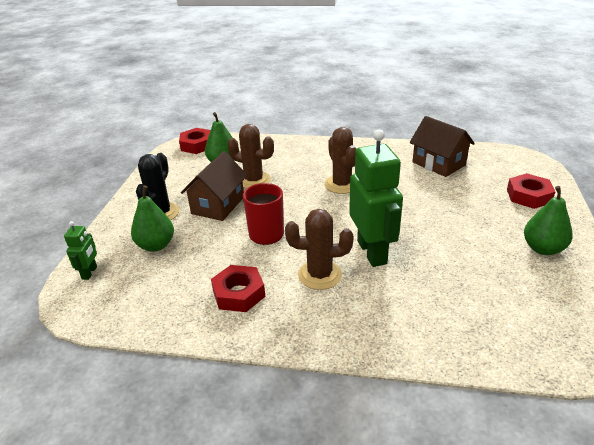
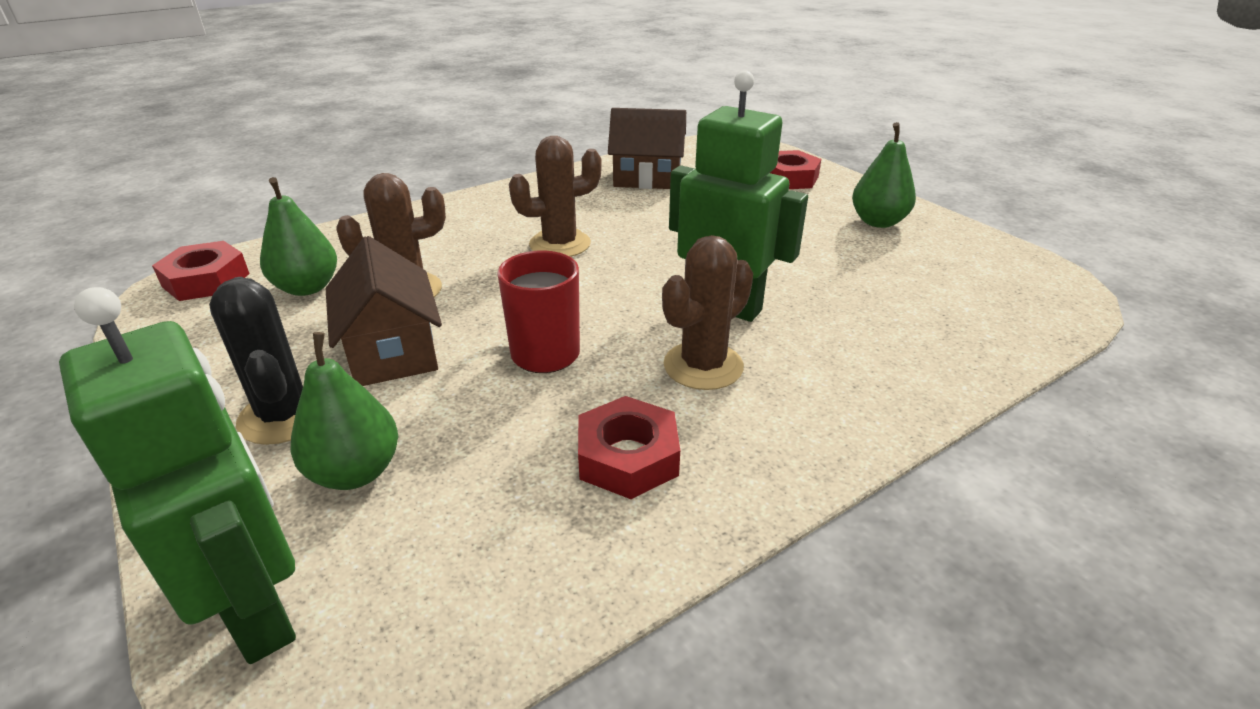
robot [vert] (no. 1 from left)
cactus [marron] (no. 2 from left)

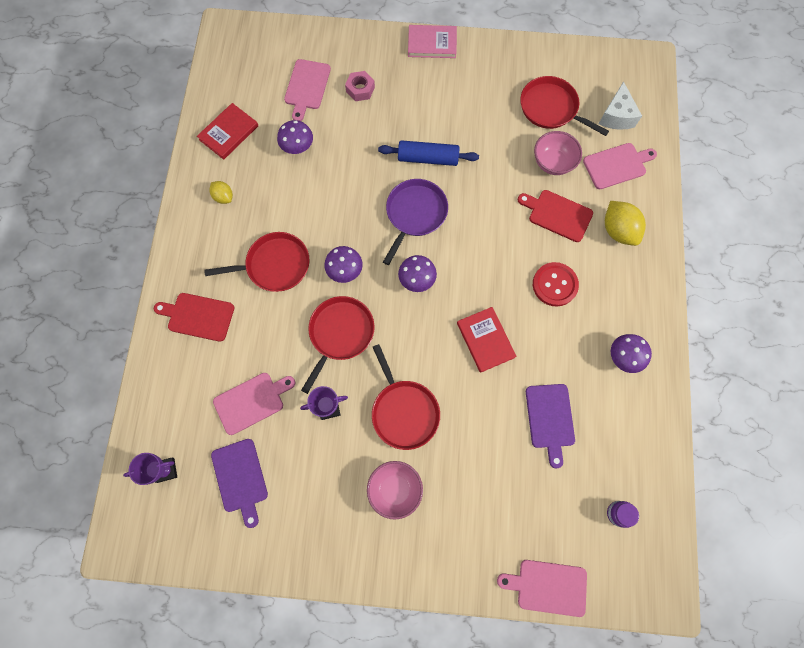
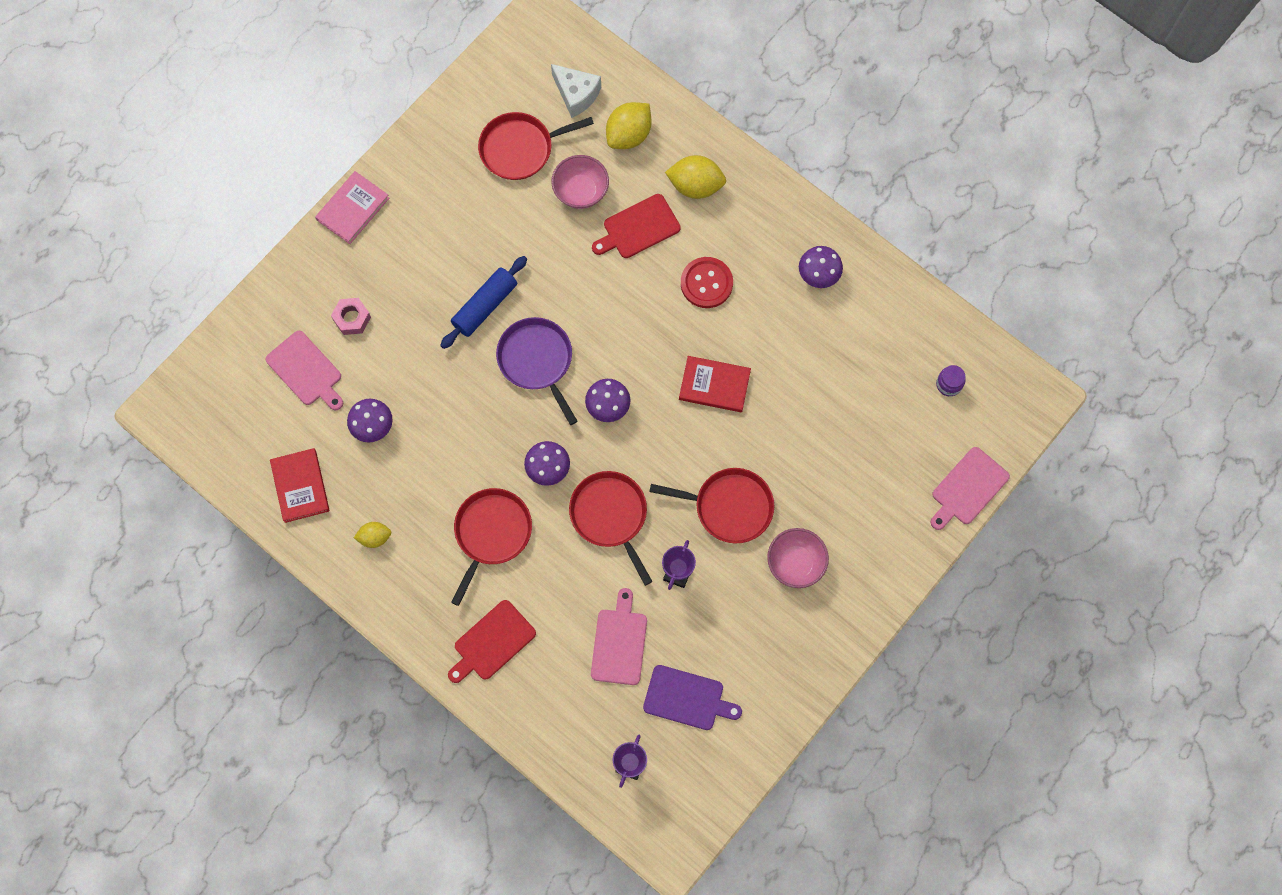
planche à découper [violet] (no. 2 from left in the first image)
citron [jaune] (no. 2 from left)

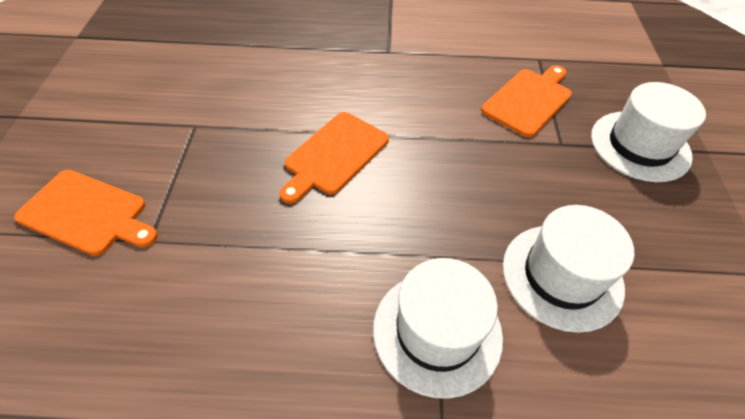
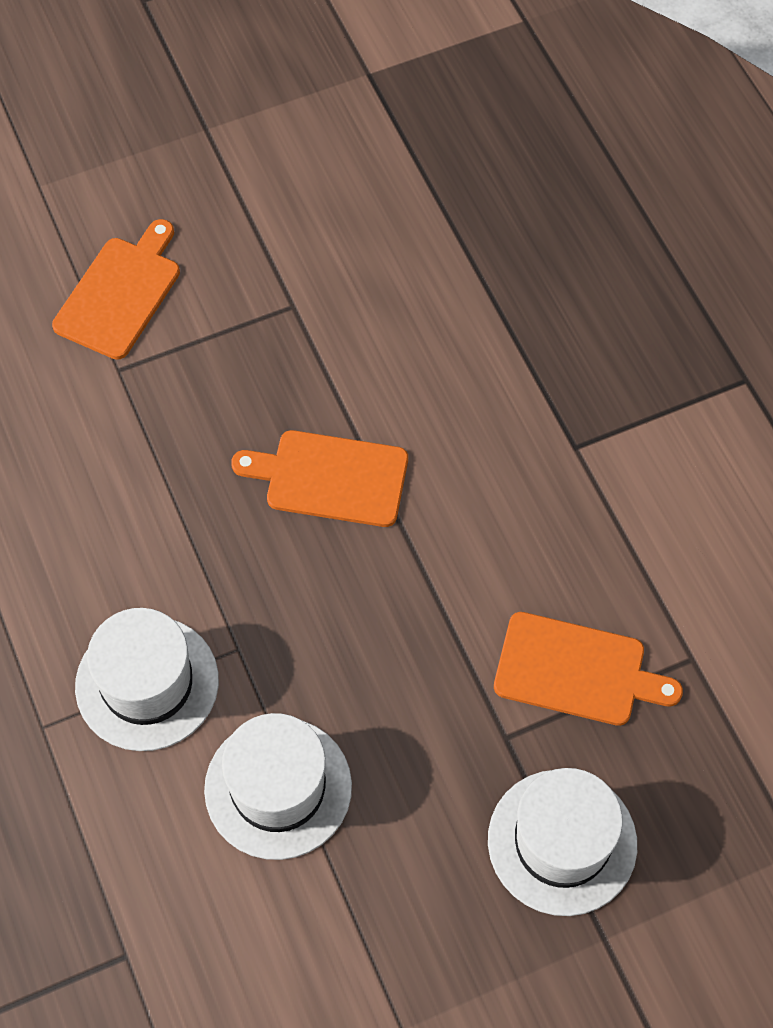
planche à découper [orange] (no. 1 from left)

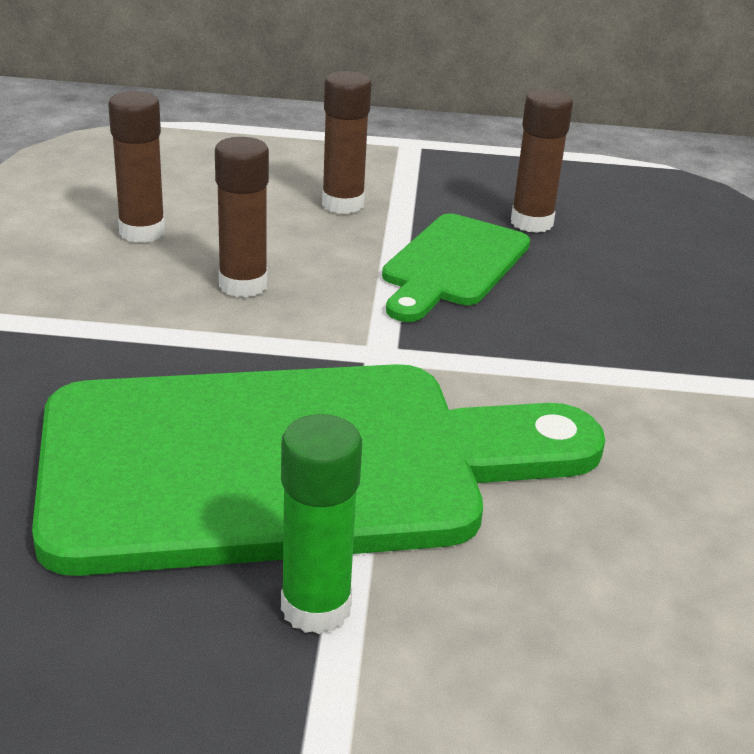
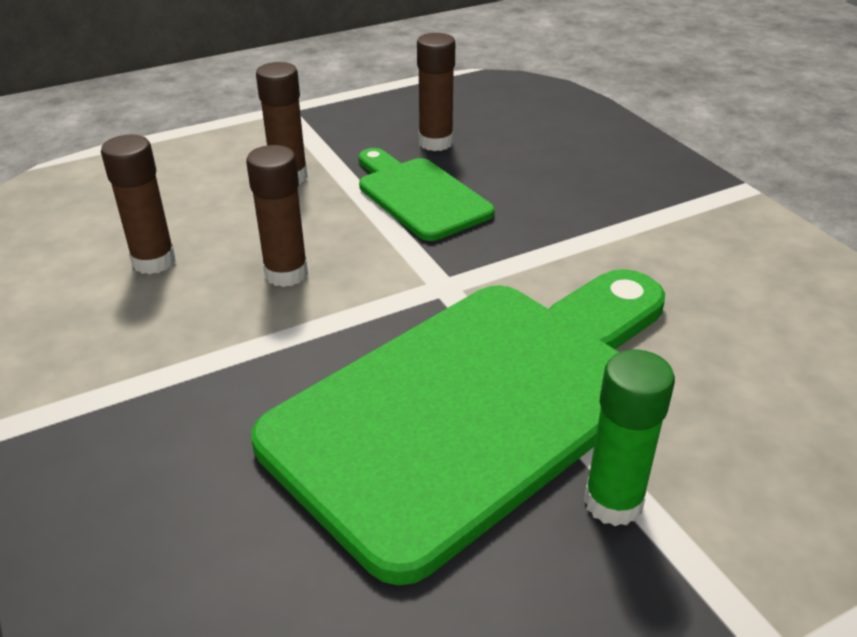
planche à découper [vert] (no. 1 from left)

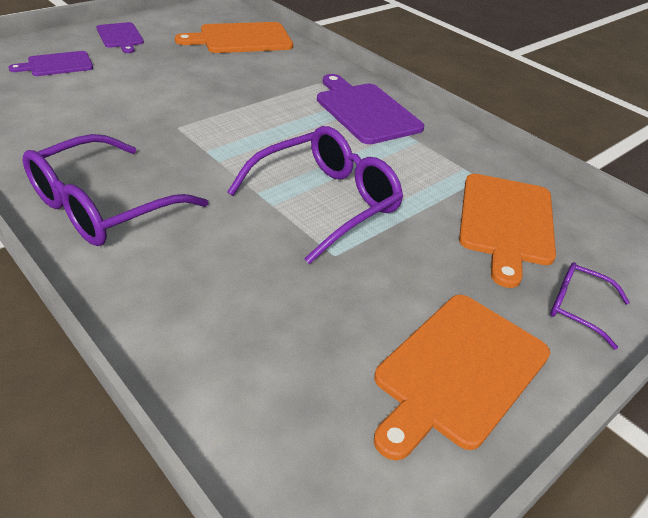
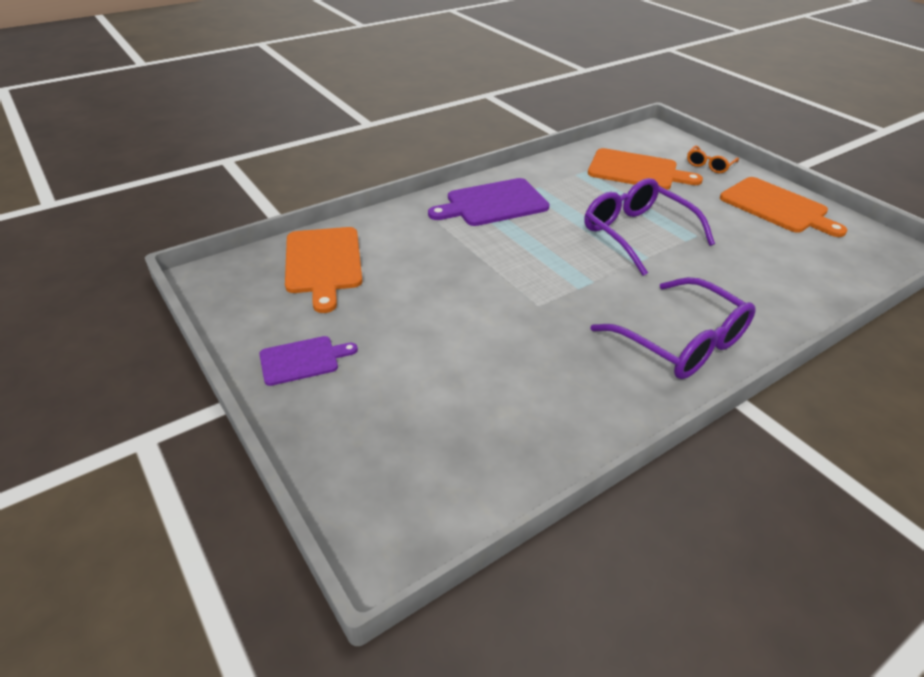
planche à découper [violet] (no. 1 from left in the first image)
lunettes [orange]

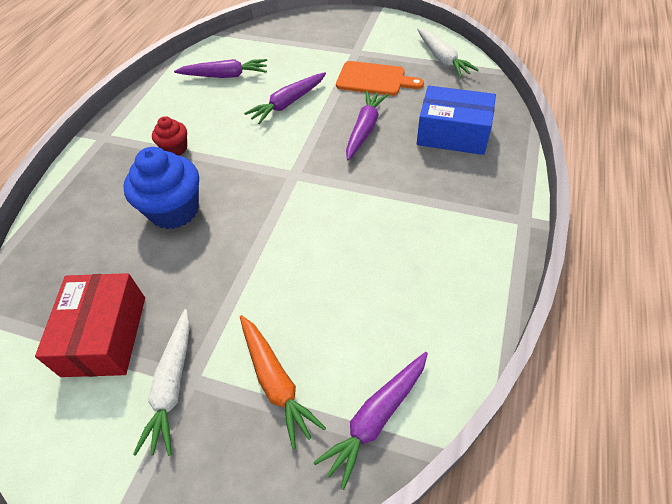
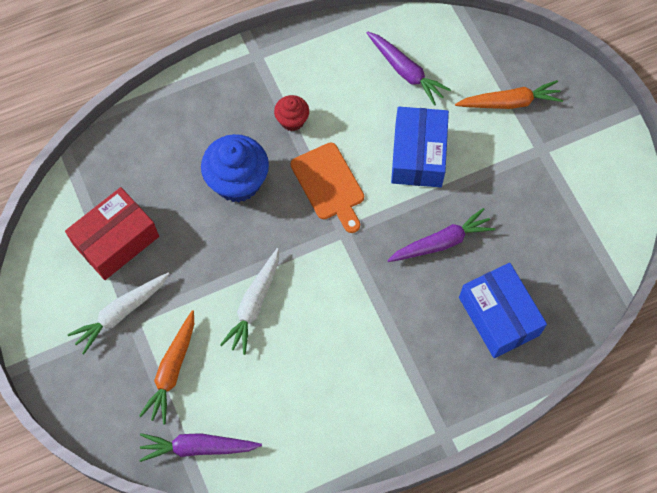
boîte [bleu] (no. 1 from left)
planche à découper [orange]
carotte [blanc] (no. 2 from left)
carotte [orange] (no. 2 from left)

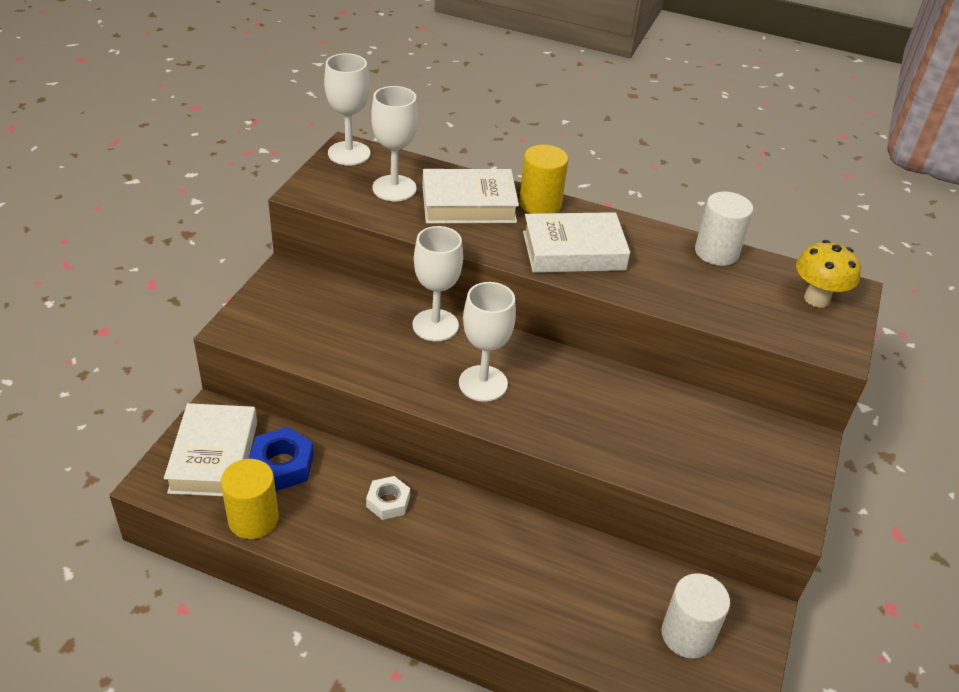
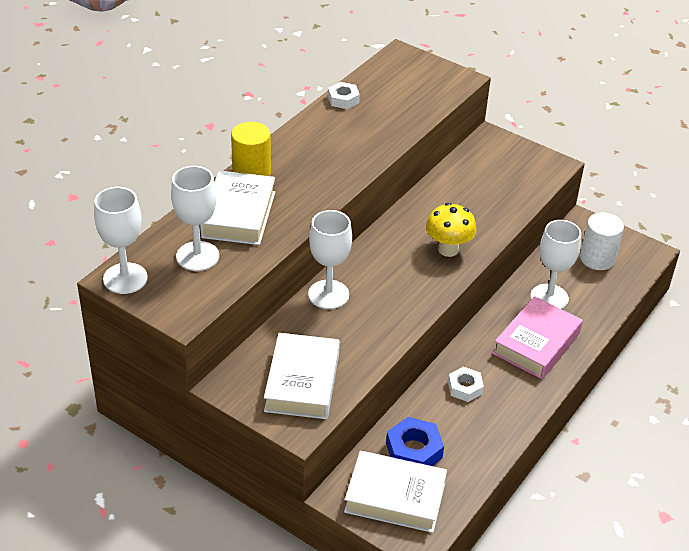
cylindre [jaune] (no. 1 from left in the first image)
verre à pied [blanc] (no. 4 from left)
livre [blanc] (no. 2 from left)
écrou [blanc] (no. 1 from left)
champignon [jaune]
livre [rose]

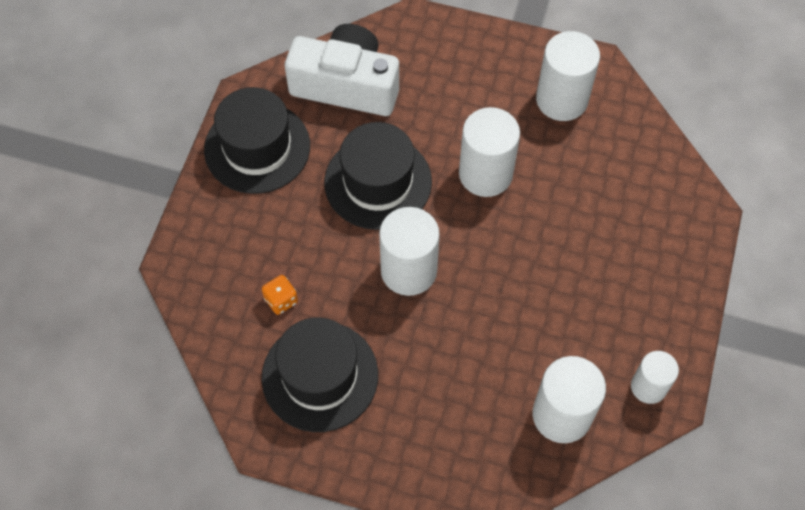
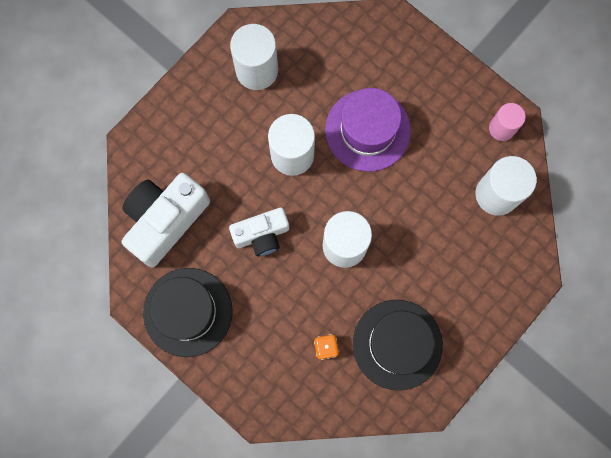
appareil photo [blanc] (no. 2 from left)
cylindre [rose]
chapeau [violet]

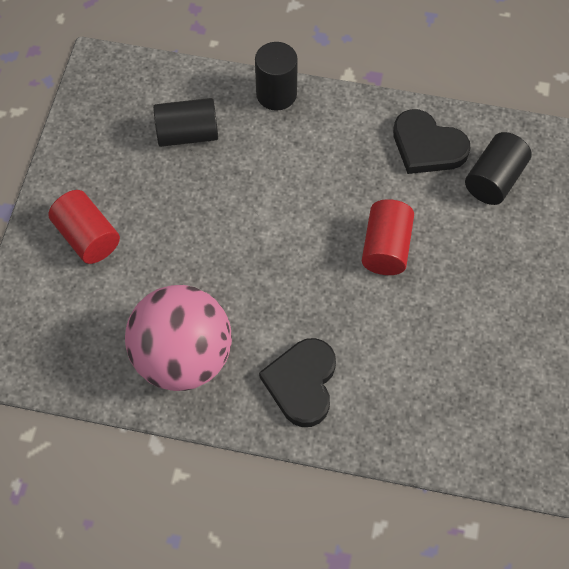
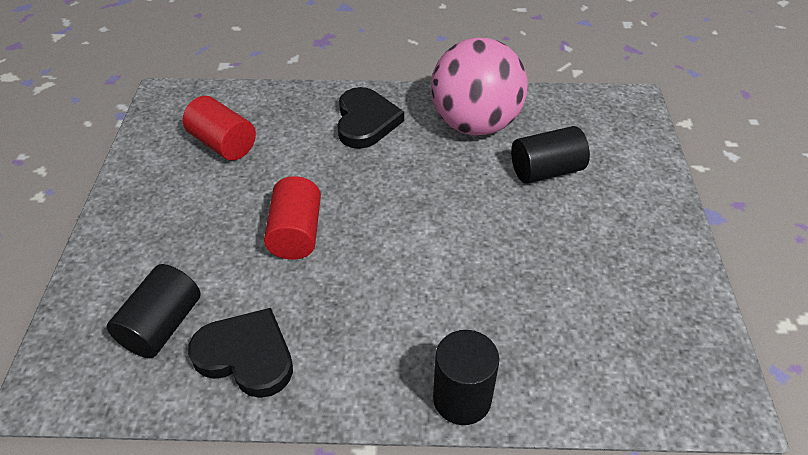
cylindre [rouge] (no. 1 from left)
cylindre [noir] (no. 3 from left)

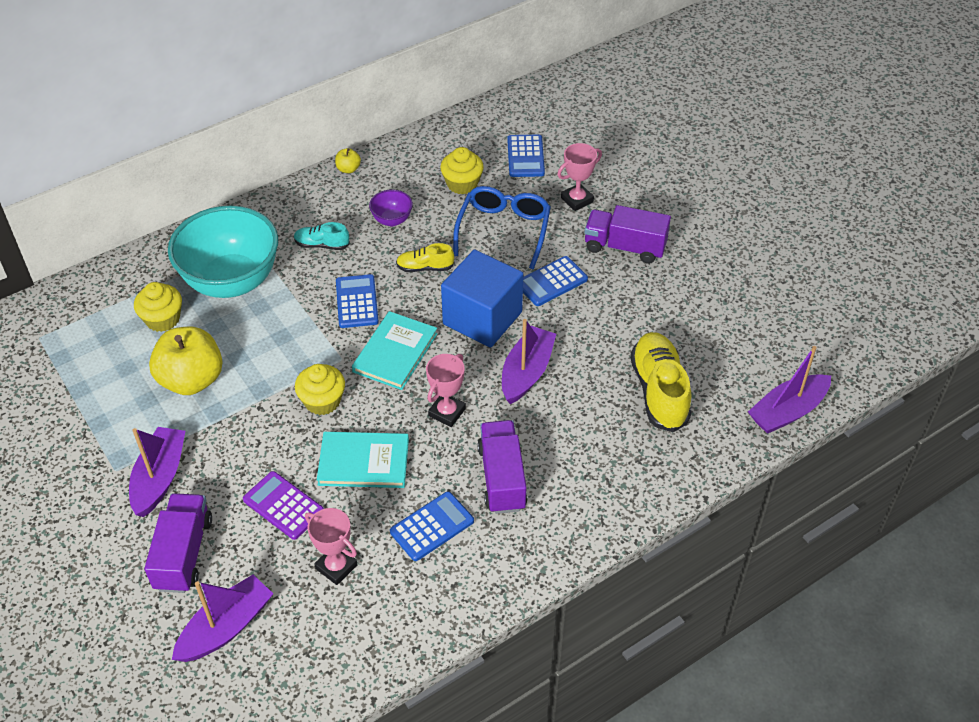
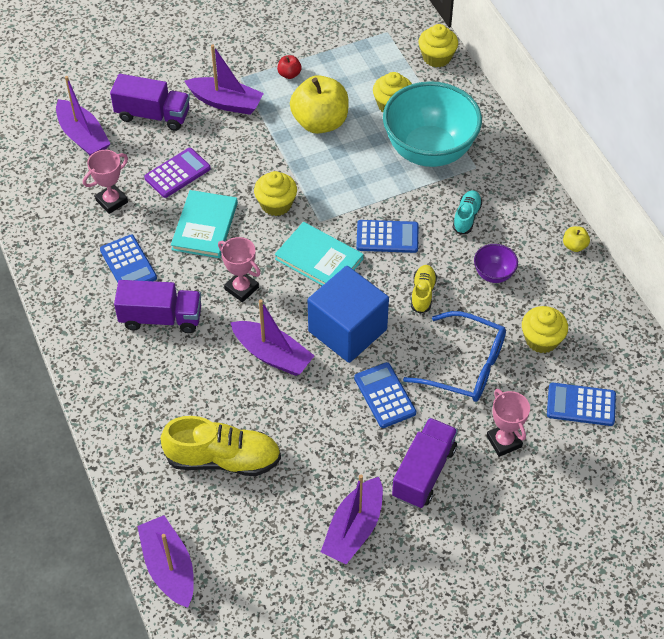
pomme [rouge]
bateau [violet] (no. 5 from left)
muffin [jaune] (no. 3 from left)

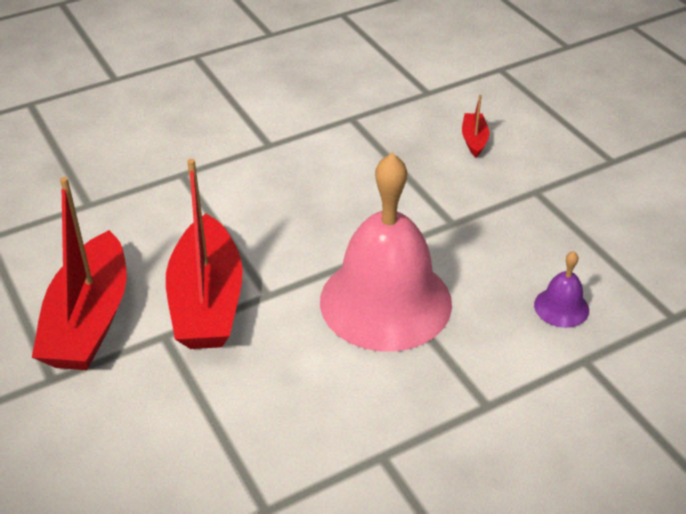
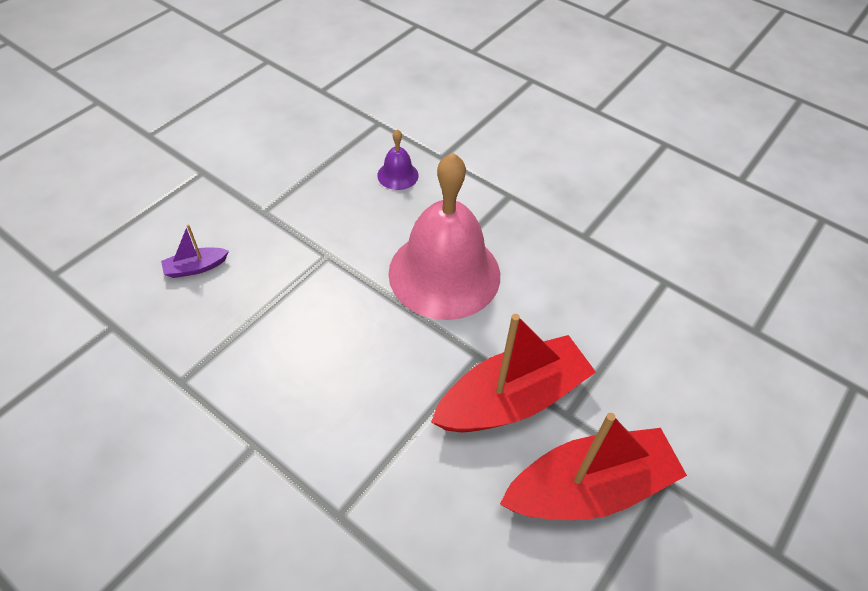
bateau [violet]

